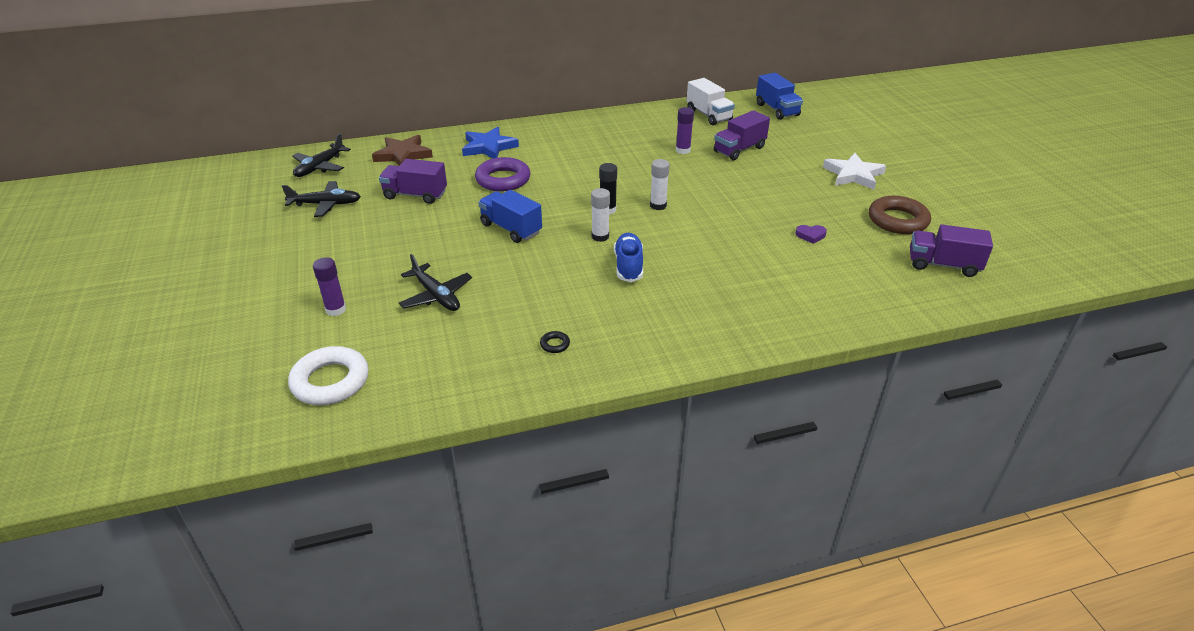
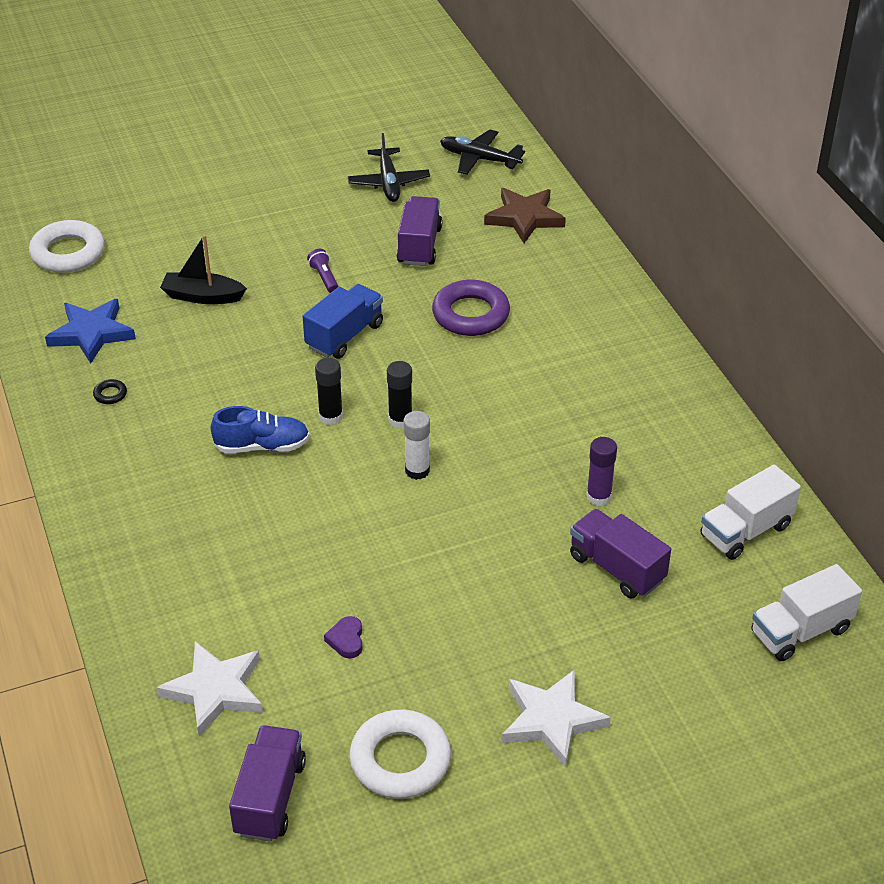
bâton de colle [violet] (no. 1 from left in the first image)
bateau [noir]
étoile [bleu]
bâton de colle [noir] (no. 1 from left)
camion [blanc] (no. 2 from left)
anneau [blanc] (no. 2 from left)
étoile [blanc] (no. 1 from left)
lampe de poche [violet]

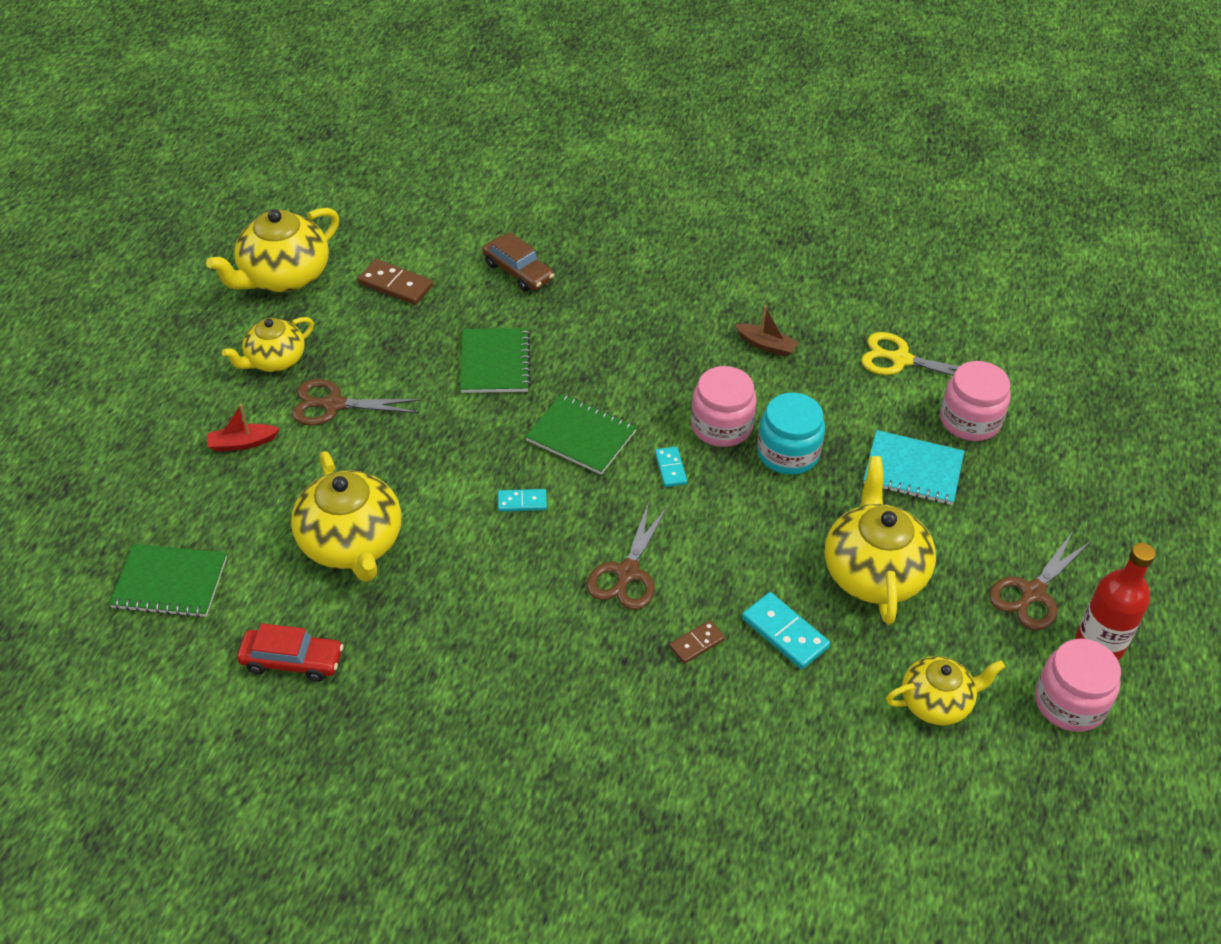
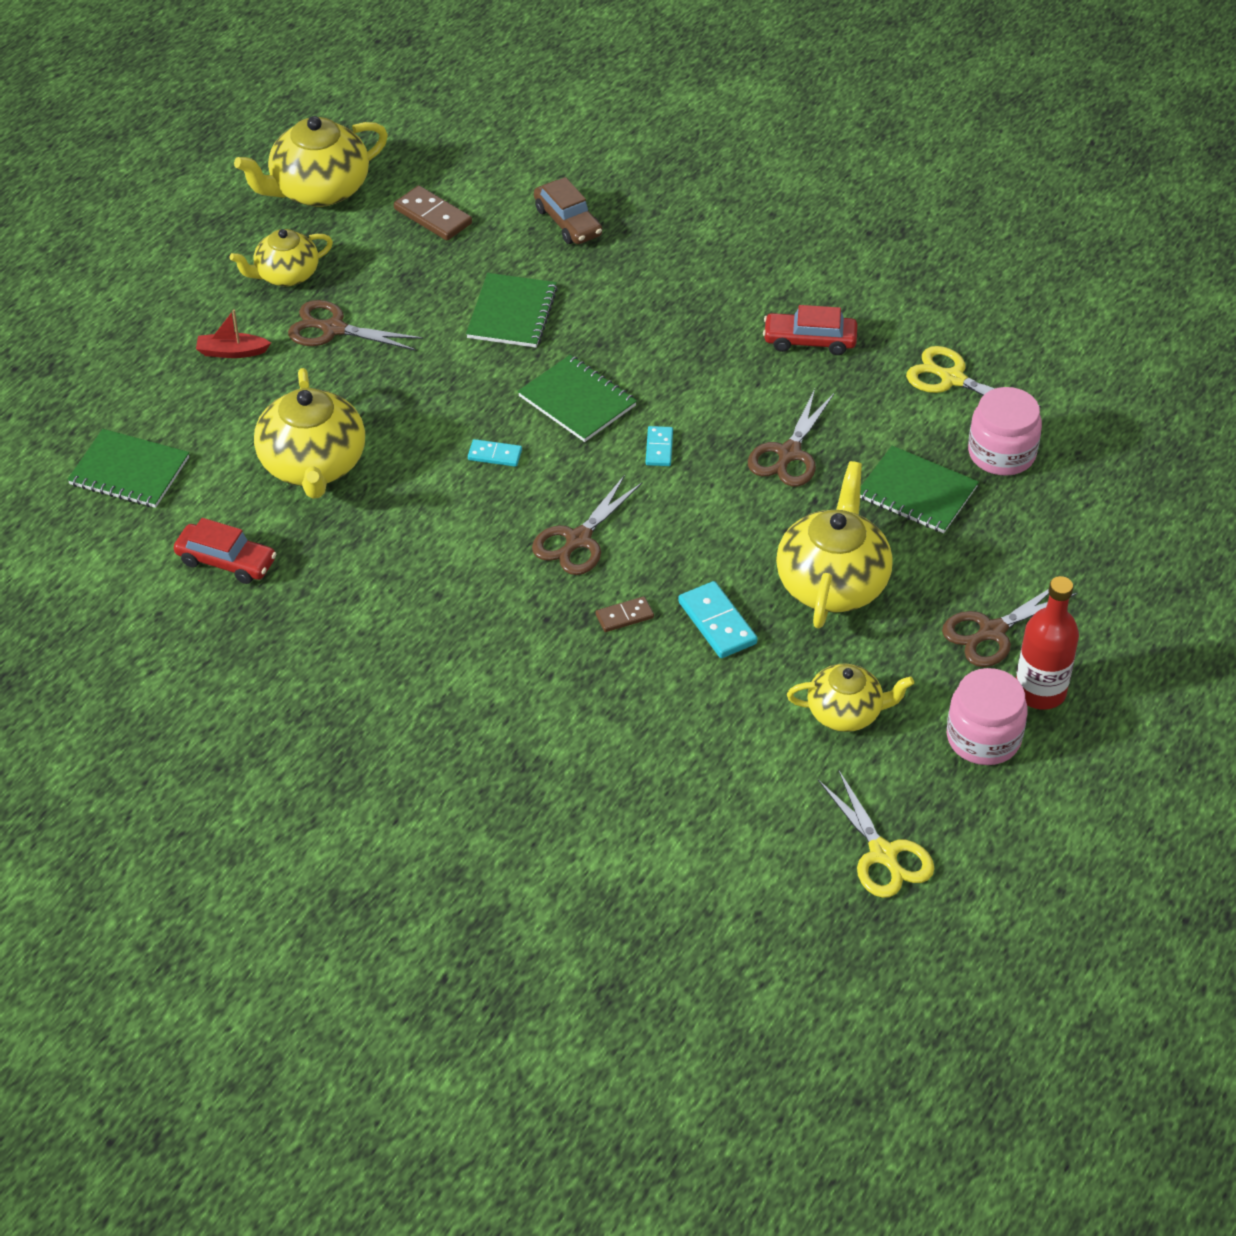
bocal [rose] (no. 1 from left in the first image)
voiture [rouge] (no. 2 from left)
ciseaux [marron] (no. 3 from left)
carnet [vert] (no. 4 from left)
ciseaux [jaune] (no. 1 from left)

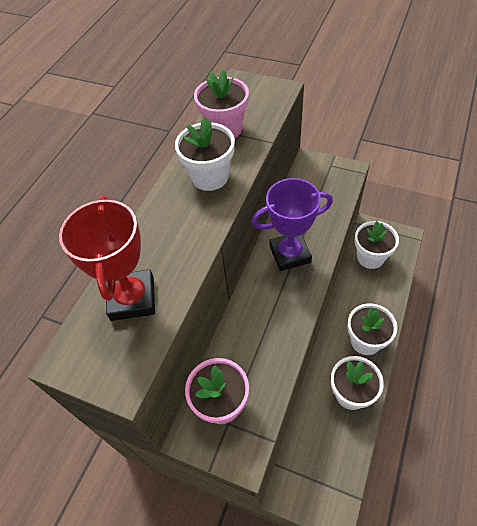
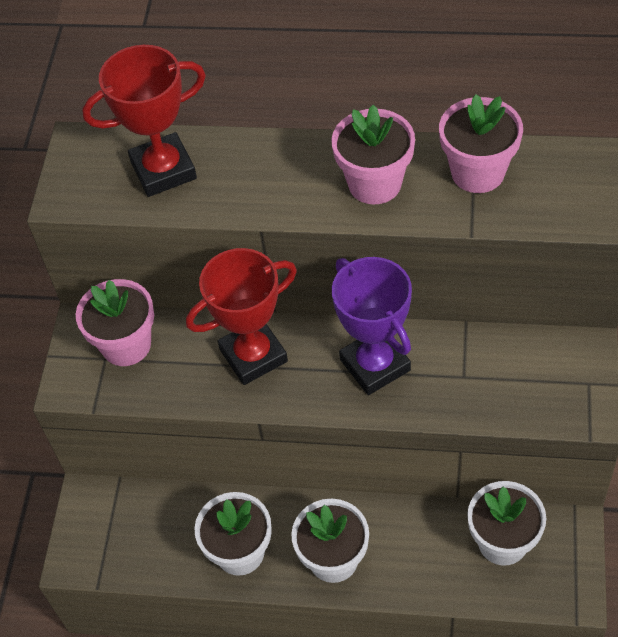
pot de fleurs [rose] (no. 2 from left)
trophée [rouge] (no. 2 from left)

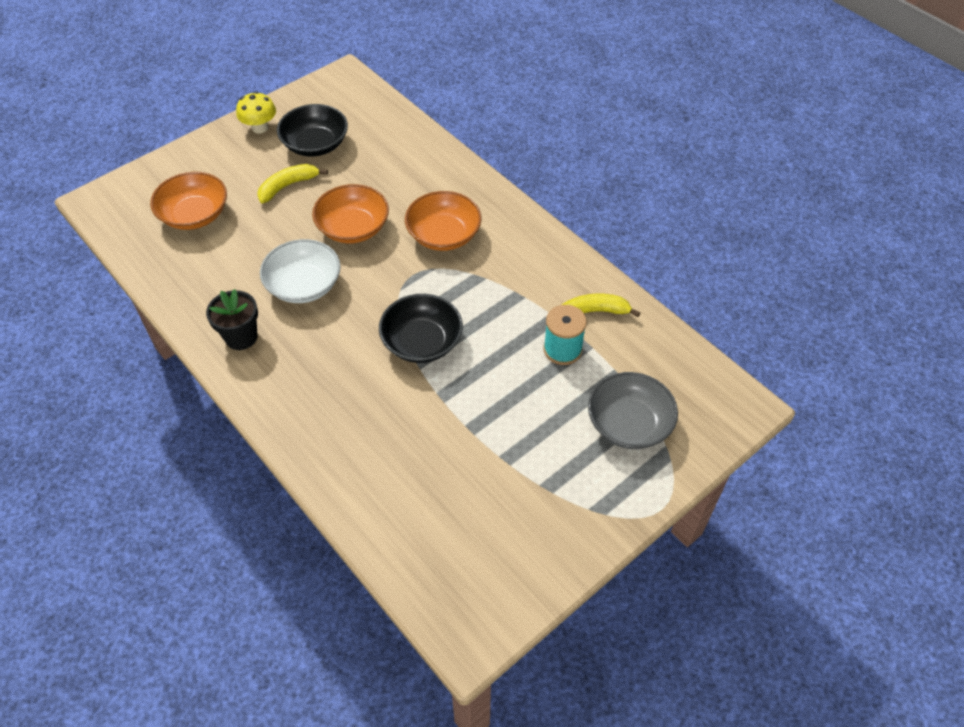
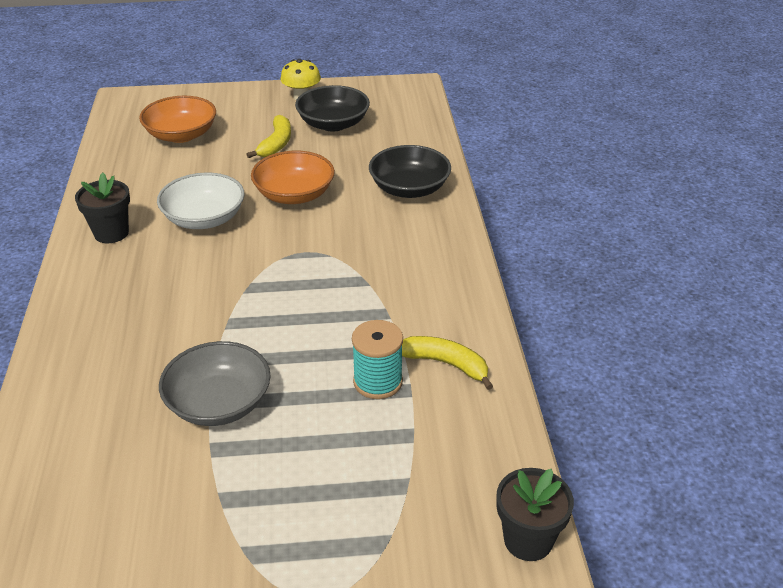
banane [jaune] (no. 1 from left)
bol [noir] (no. 2 from left)
bol [orange] (no. 3 from left in the first image)
bol [gris]
pot de fleurs [noir] (no. 2 from left)

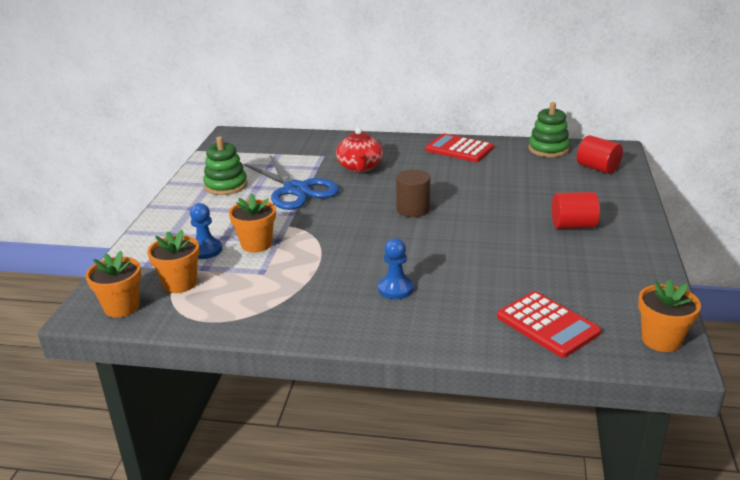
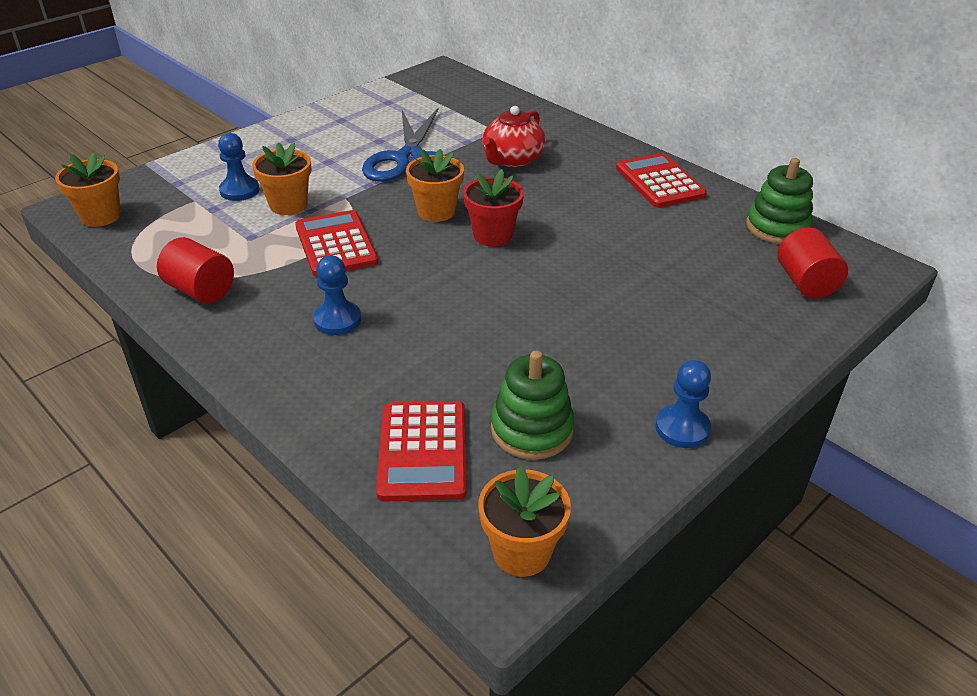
pot de fleurs [orange] (no. 3 from left)
jouet à empiler [vert] (no. 1 from left)
pot de fleurs [rouge]
cylindre [rouge] (no. 1 from left)
calculatrice [rouge] (no. 1 from left)
pion [bleu] (no. 3 from left)

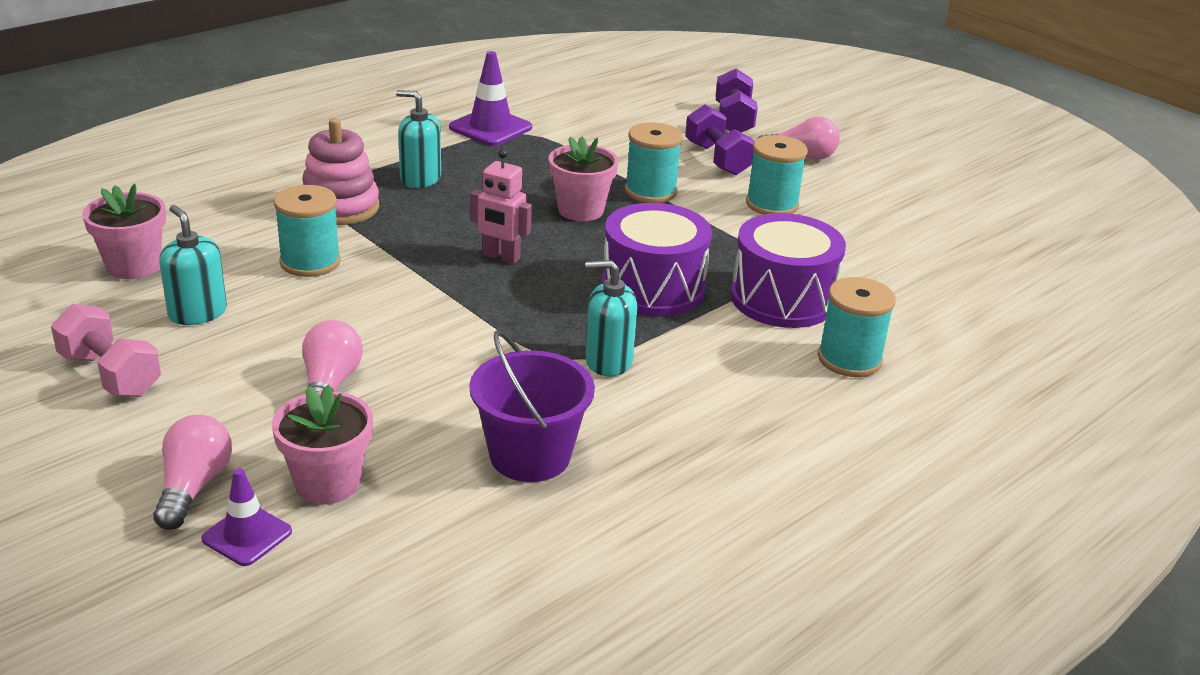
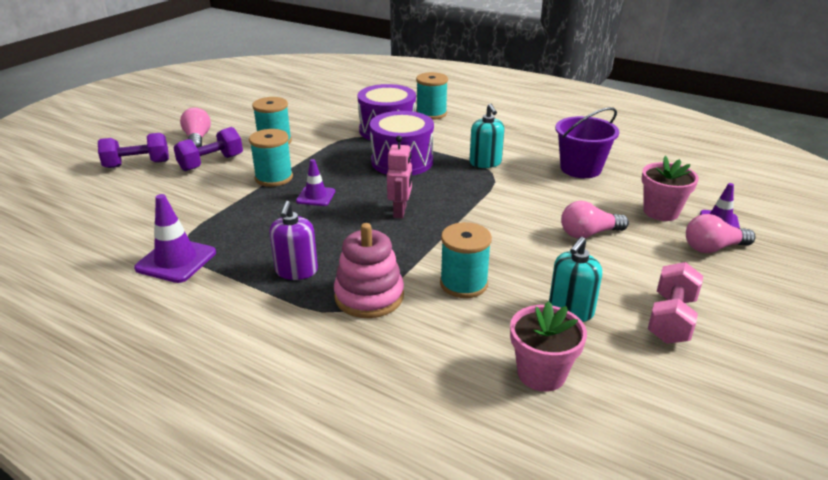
distributeur de savon [violet]
cône de chantier [violet] (no. 2 from left)

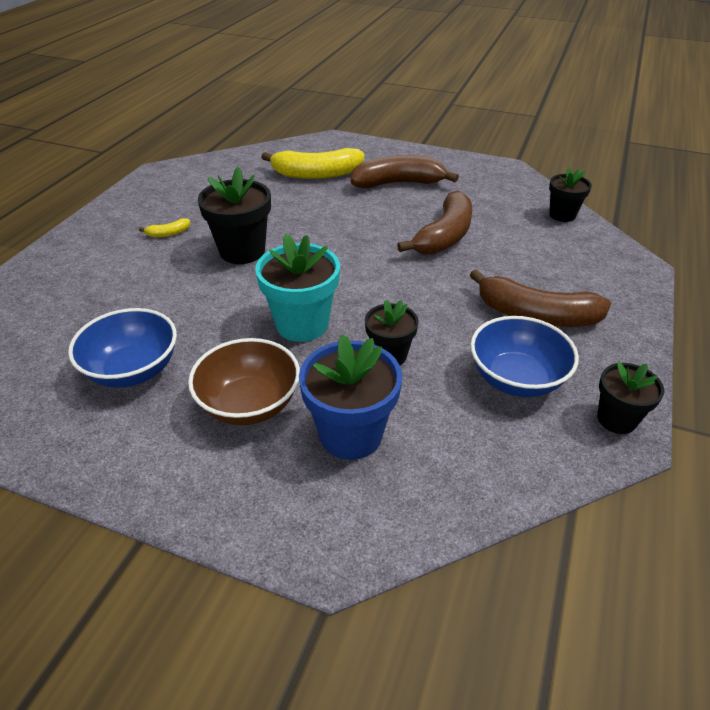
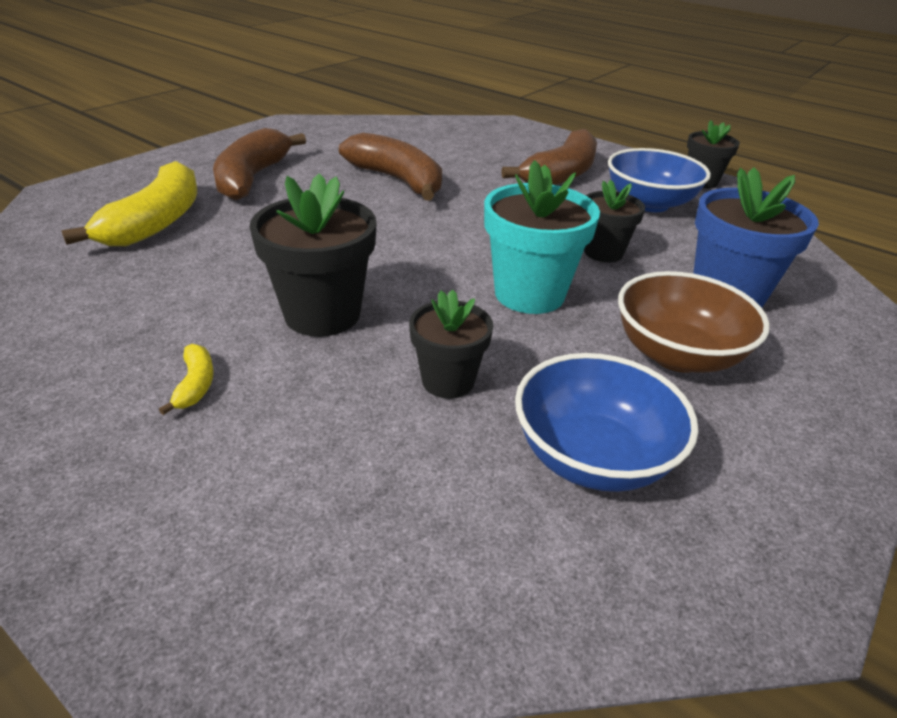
pot de fleurs [noir] (no. 2 from left)

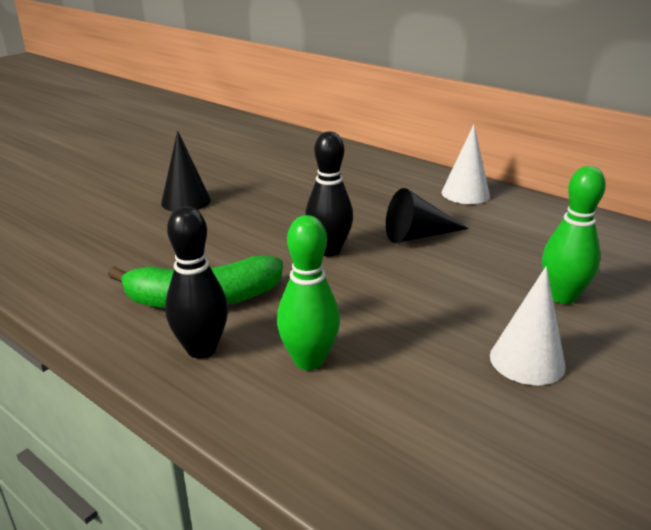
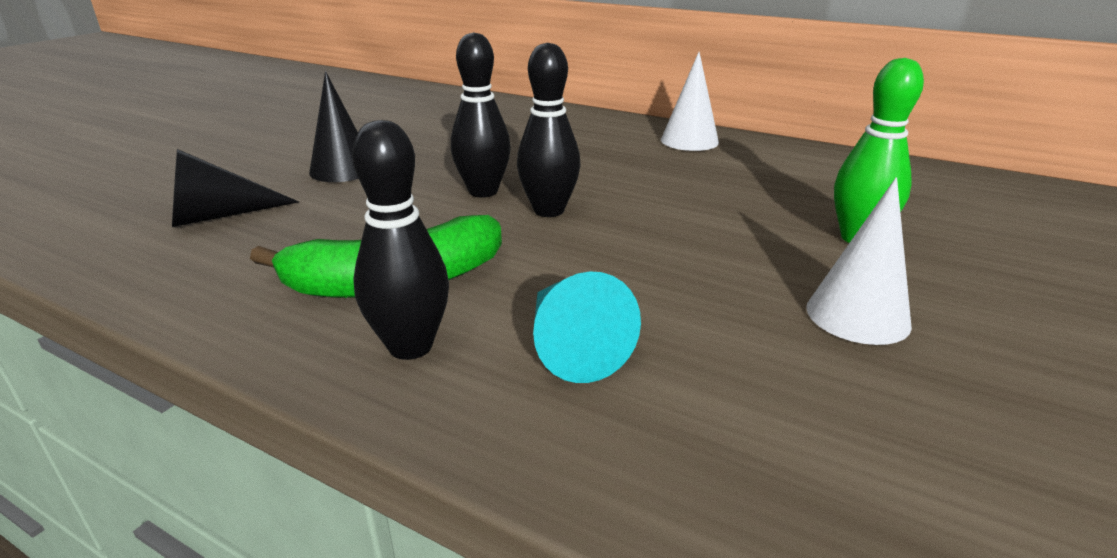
cône [turquoise]
cône [noir] (no. 1 from left)
quille [noir] (no. 2 from left)

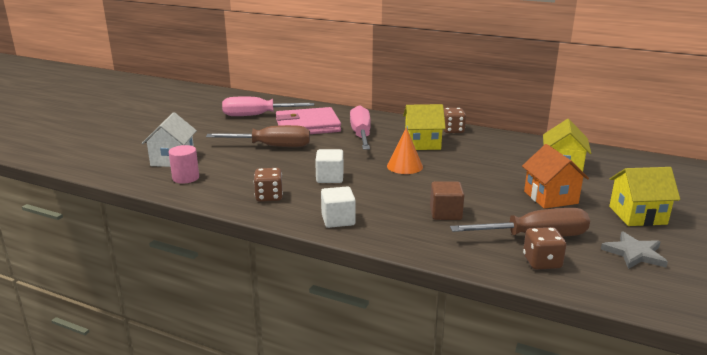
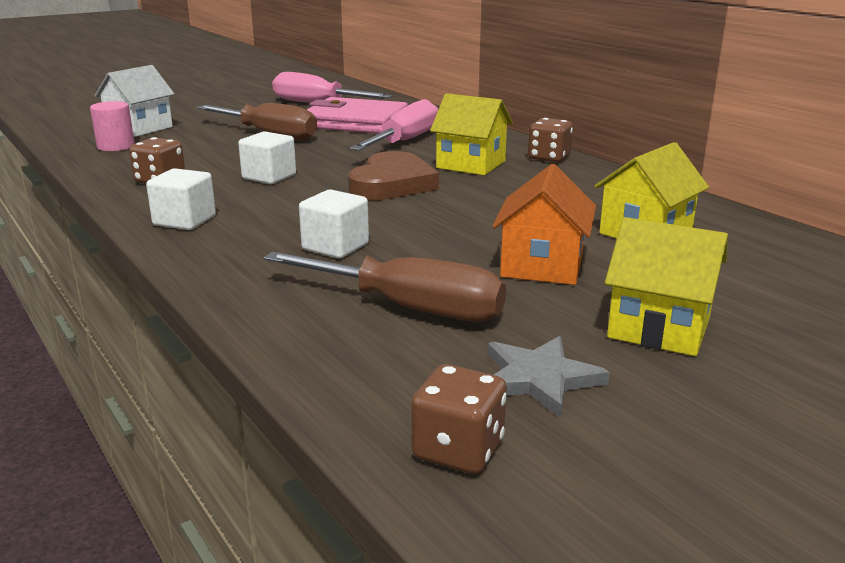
cœur [marron]
cube [blanc] (no. 3 from left)
dé [marron] (no. 2 from left)

